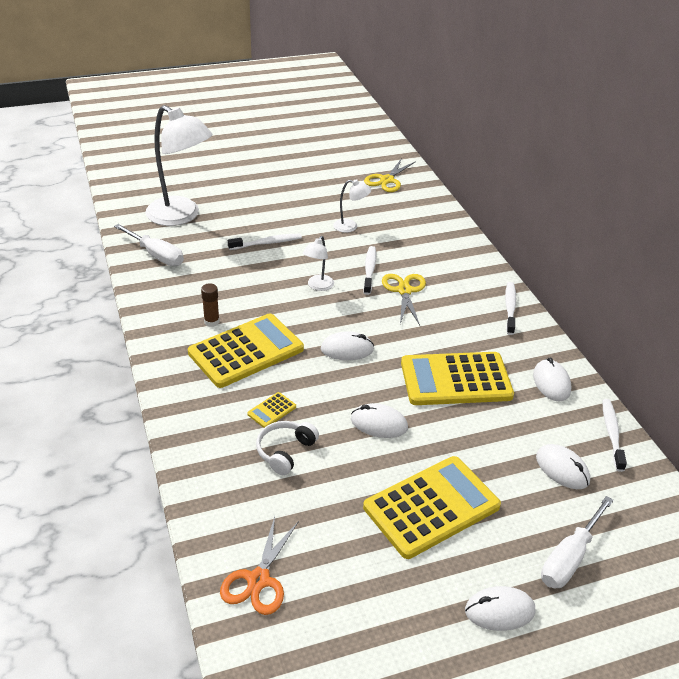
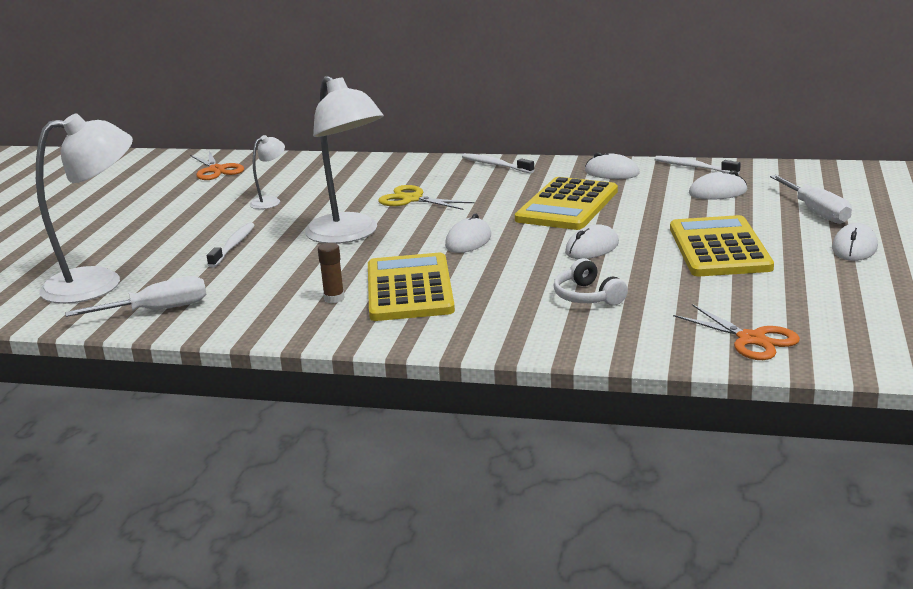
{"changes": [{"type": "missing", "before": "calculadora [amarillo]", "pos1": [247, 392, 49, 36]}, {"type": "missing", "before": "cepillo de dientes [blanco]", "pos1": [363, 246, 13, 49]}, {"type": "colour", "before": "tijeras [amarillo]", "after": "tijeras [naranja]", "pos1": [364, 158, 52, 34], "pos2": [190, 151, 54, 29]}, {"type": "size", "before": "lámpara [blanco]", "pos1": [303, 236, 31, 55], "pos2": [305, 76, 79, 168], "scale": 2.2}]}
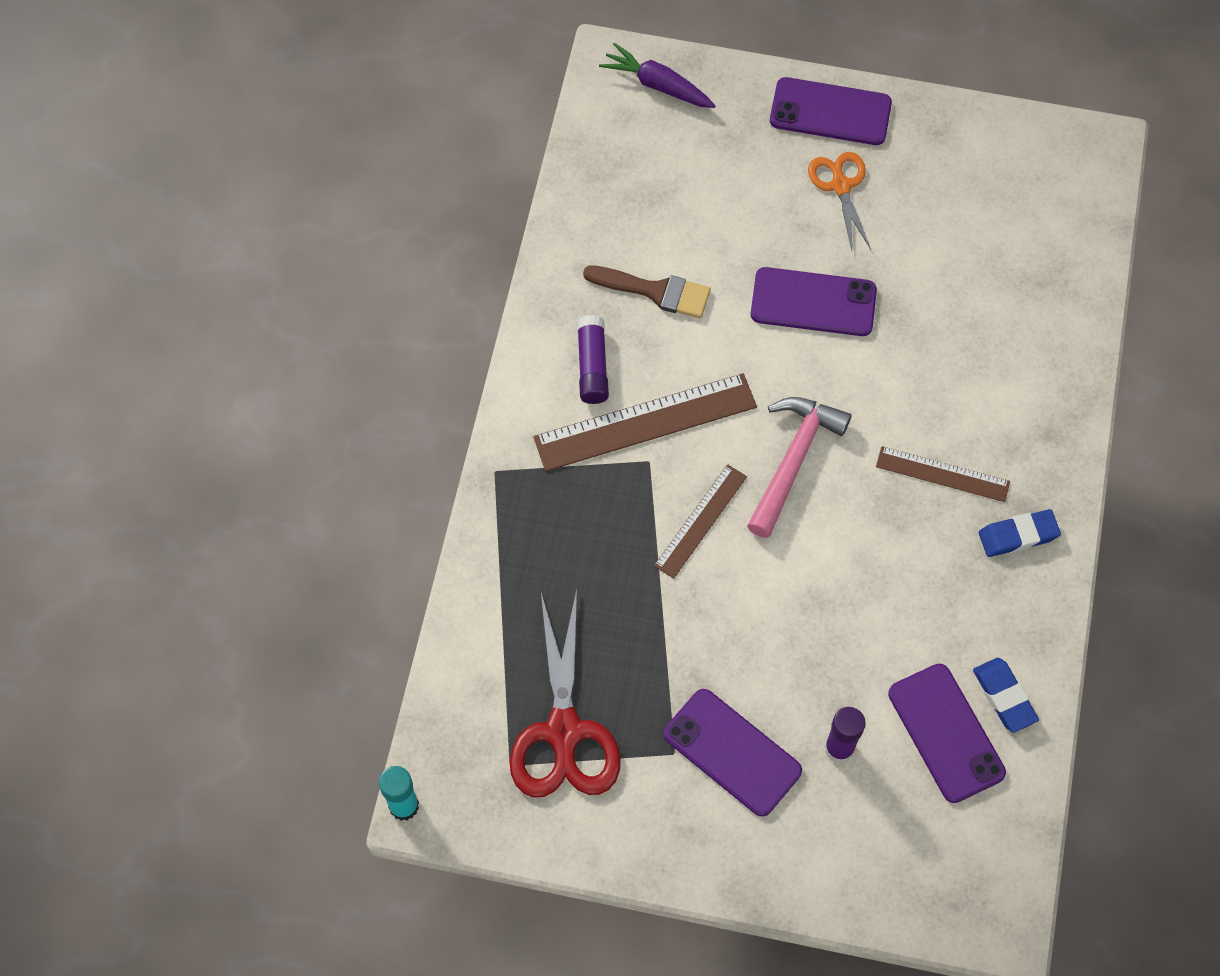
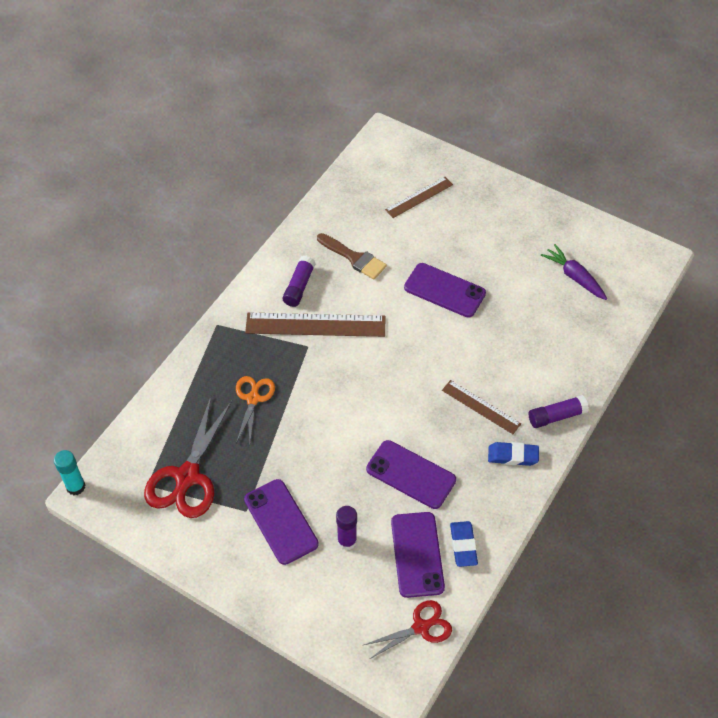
{"changes": [{"type": "missing", "before": "martillo [rosa]", "pos1": [747, 397, 105, 141]}, {"type": "appeared", "after": "tijeras [rojo]", "pos2": [364, 600, 88, 59]}, {"type": "appeared", "after": "barra de pegamento [morado]", "pos2": [529, 395, 60, 33]}, {"type": "relocated", "before": "zanahoria [morado]", "pos1": [599, 42, 117, 66], "pos2": [541, 244, 66, 56]}, {"type": "relocated", "before": "regla [marrón]", "pos1": [654, 464, 93, 115], "pos2": [385, 177, 68, 41]}, {"type": "relocated", "before": "móvil [morado]", "pos1": [770, 77, 122, 68], "pos2": [366, 440, 90, 69]}, {"type": "relocated", "before": "tijeras [naranja]", "pos1": [808, 152, 63, 98], "pos2": [236, 376, 39, 67]}]}
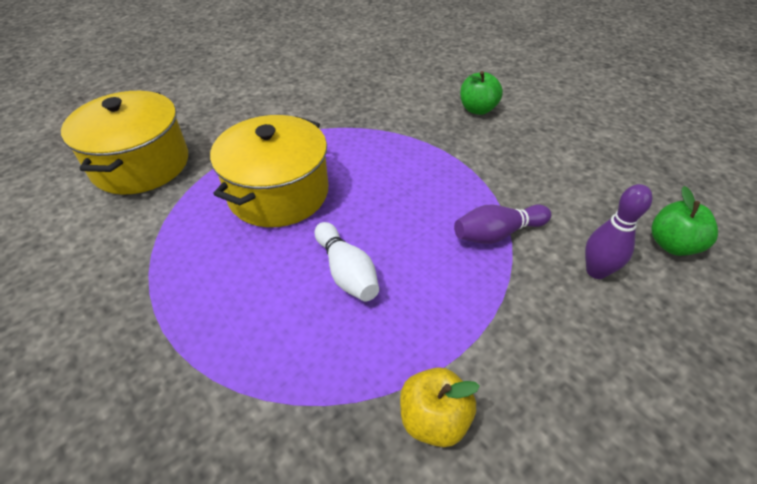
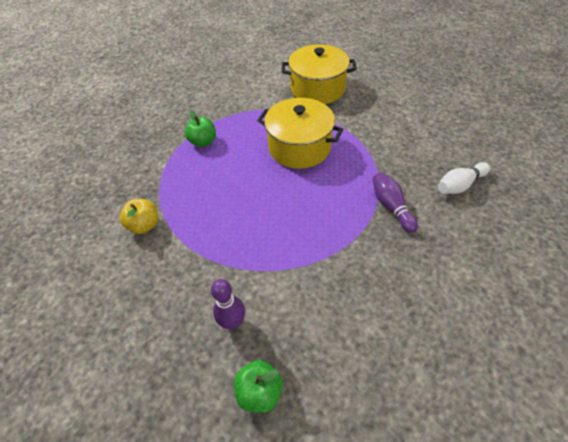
{"changes": [{"type": "relocated", "before": "bolo [blanco]", "pos1": [314, 222, 65, 80], "pos2": [438, 162, 52, 32]}, {"type": "relocated", "before": "bolo [morado]", "pos1": [454, 204, 97, 40], "pos2": [373, 172, 45, 61]}, {"type": "relocated", "before": "manzana [verde]", "pos1": [460, 71, 43, 44], "pos2": [185, 110, 31, 37]}]}
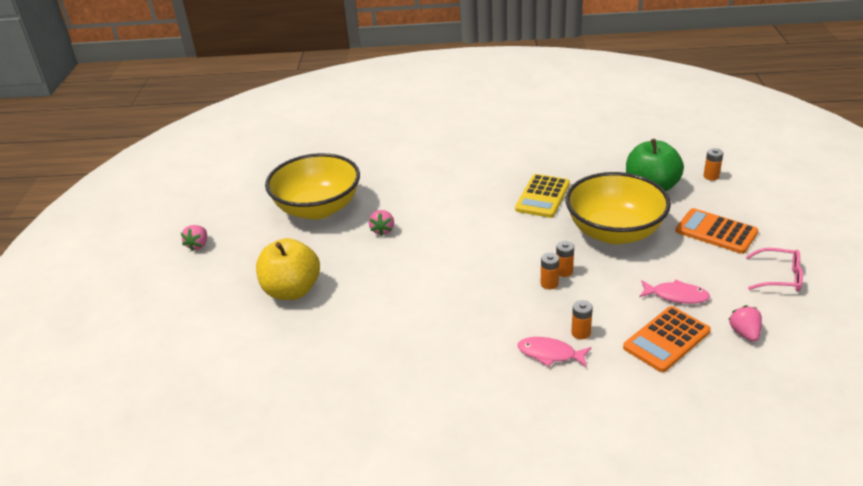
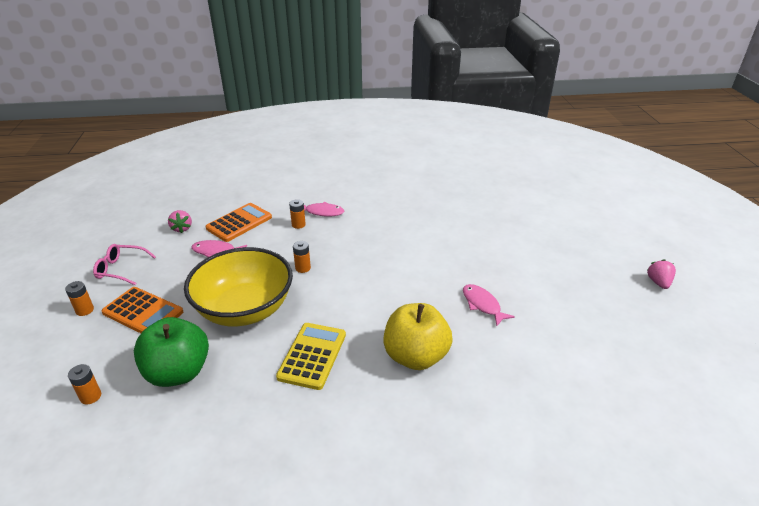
{"changes": [{"type": "missing", "before": "cuenco [amarillo]", "pos1": [265, 153, 95, 67]}, {"type": "relocated", "before": "manzana [amarillo]", "pos1": [256, 238, 64, 62], "pos2": [383, 303, 70, 67]}, {"type": "relocated", "before": "pila [naranja]", "pos1": [541, 253, 18, 36], "pos2": [65, 281, 29, 35]}, {"type": "exchanged", "before": "fresa [rosa]", "after": "pez [rosa]", "pos1": [369, 210, 25, 26], "pos2": [463, 284, 52, 42]}]}
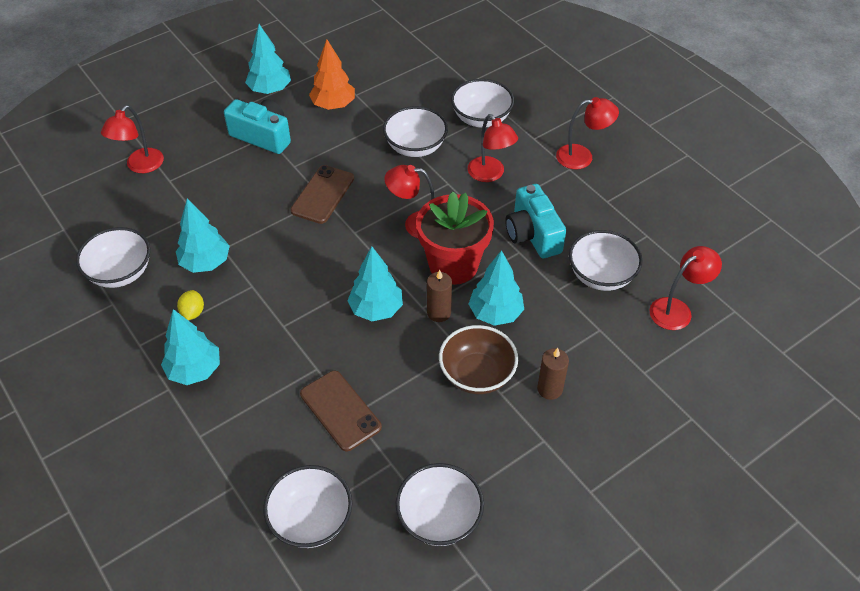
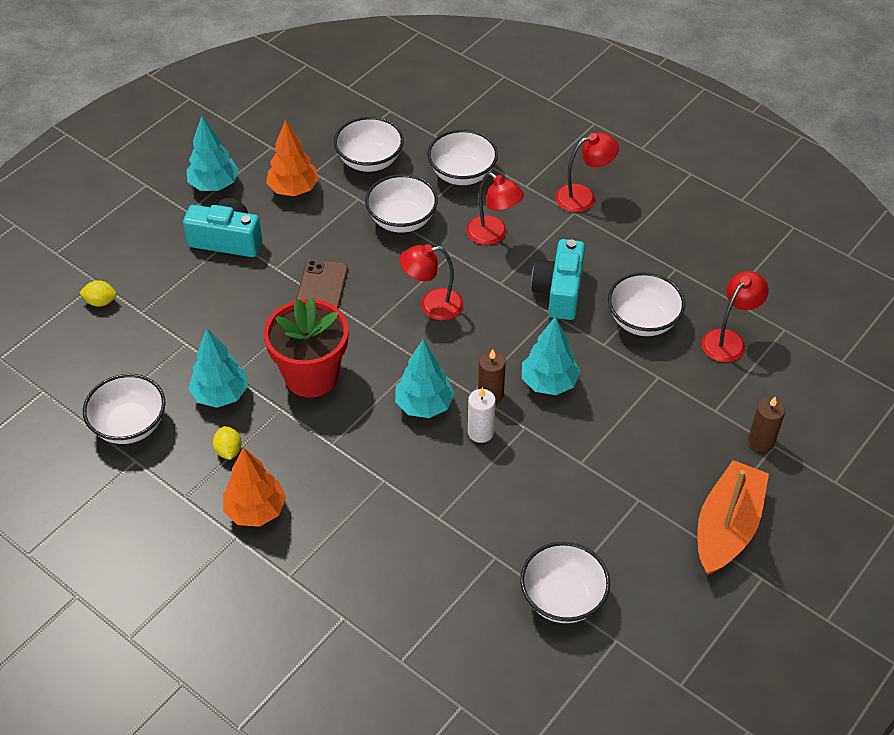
{"changes": [{"type": "missing", "before": "móvil [marrón]", "pos1": [300, 371, 82, 80]}, {"type": "missing", "before": "cuenco [marrón]", "pos1": [439, 325, 79, 69]}, {"type": "appeared", "after": "vela [blanco]", "pos2": [468, 387, 28, 56]}, {"type": "appeared", "after": "barco [naranja]", "pos2": [697, 460, 72, 115]}, {"type": "relocated", "before": "cuenco [blanco]", "pos1": [263, 465, 89, 83], "pos2": [334, 117, 70, 55]}, {"type": "relocated", "before": "maceta [rojo]", "pos1": [416, 191, 78, 94], "pos2": [264, 298, 85, 100]}, {"type": "relocated", "before": "vela [marrón]", "pos1": [537, 348, 32, 52], "pos2": [748, 397, 37, 55]}, {"type": "exchanged", "before": "lámpara [rojo]", "after": "limón [amarillo]", "pos1": [101, 105, 63, 68], "pos2": [79, 280, 38, 27]}, {"type": "colour", "before": "árbol [turquesa]", "after": "árbol [naranja]", "pos1": [161, 309, 59, 76], "pos2": [223, 447, 63, 80]}, {"type": "spun", "before": "cámara [turquesa]", "pos1": [505, 184, 61, 74], "pos2": [531, 239, 54, 81], "turn": 45}]}
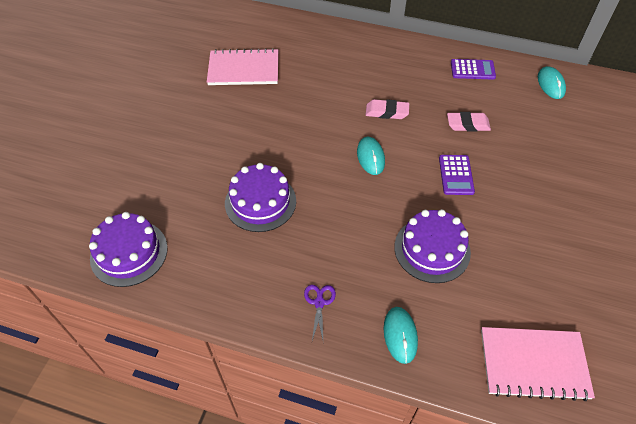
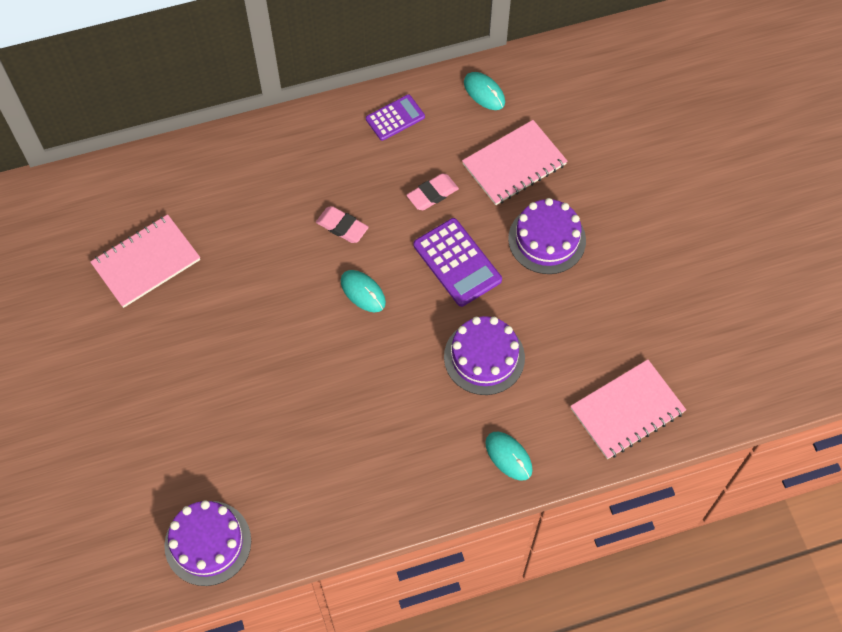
{"changes": [{"type": "missing", "before": "tijeras [morado]", "pos1": [304, 285, 32, 56]}, {"type": "appeared", "after": "cuaderno [rosa]", "pos2": [462, 120, 105, 85]}, {"type": "relocated", "before": "tarta [morado]", "pos1": [225, 163, 71, 69], "pos2": [508, 198, 78, 76]}, {"type": "spun", "before": "goma de borrar [rosa]", "pos1": [366, 99, 43, 20], "pos2": [316, 206, 53, 37], "turn": 60}, {"type": "size", "before": "calculadora [morado]", "pos1": [439, 155, 36, 40], "pos2": [413, 218, 89, 89], "scale": 1.55}]}
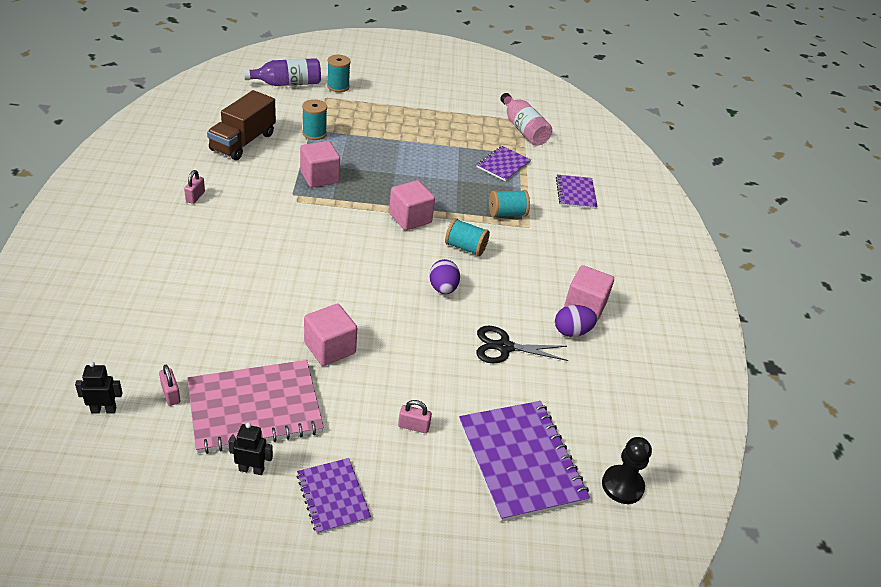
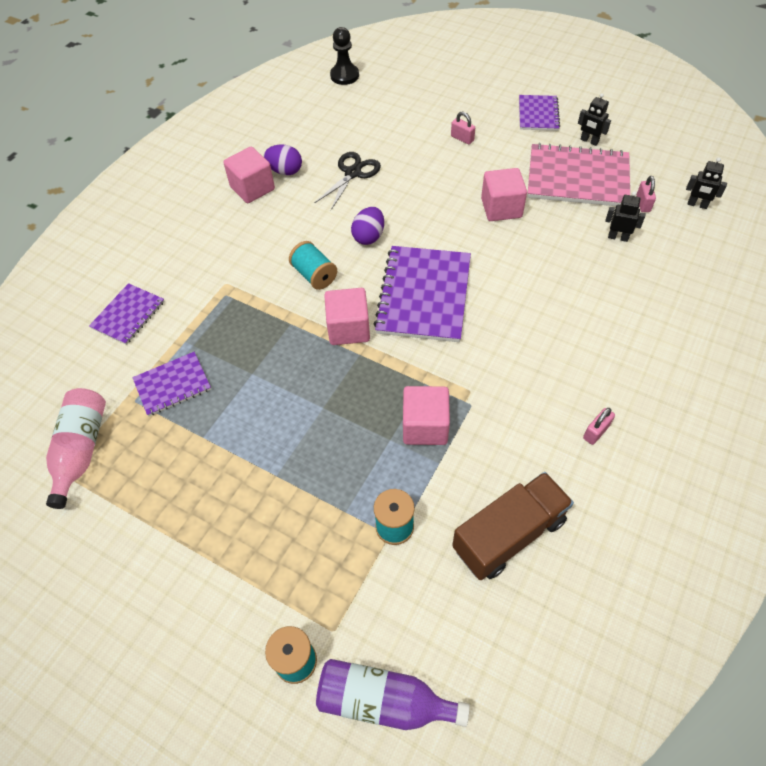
{"changes": [{"type": "missing", "before": "carrete [turquesa]", "pos1": [489, 190, 41, 27]}, {"type": "appeared", "after": "robot [negro]", "pos2": [605, 191, 41, 51]}, {"type": "relocated", "before": "cuaderno [morado]", "pos1": [459, 401, 131, 121], "pos2": [374, 246, 97, 96]}, {"type": "spun", "before": "tijeras [negro]", "pos1": [476, 326, 93, 37], "pos2": [314, 152, 67, 58], "turn": -90}]}
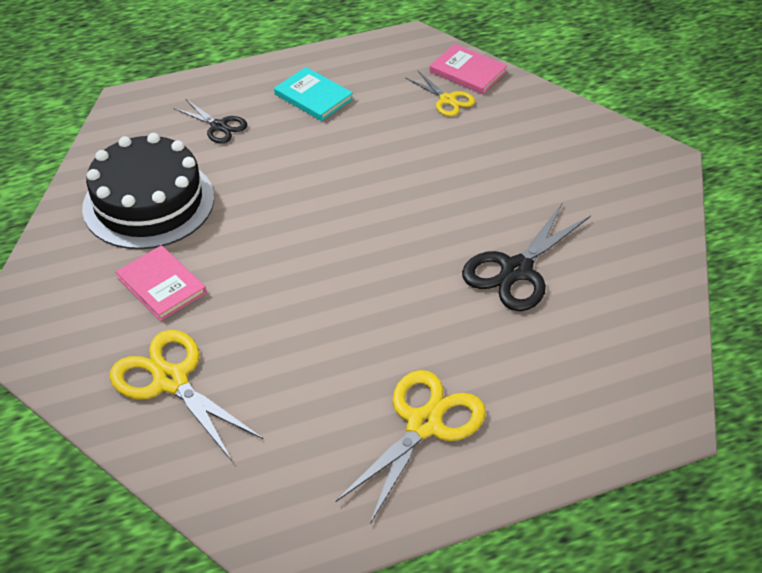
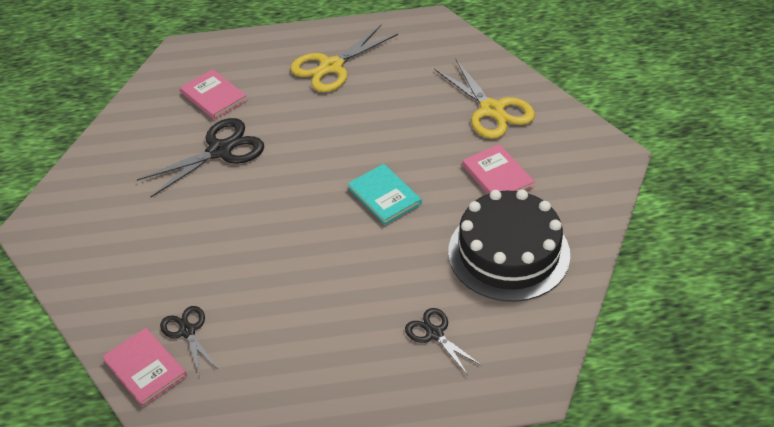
{"changes": [{"type": "appeared", "after": "libro [rosa]", "pos2": [180, 69, 67, 51]}, {"type": "relocated", "before": "libro [turquesa]", "pos1": [274, 67, 79, 54], "pos2": [348, 164, 74, 61]}, {"type": "colour", "before": "tijeras [amarillo]", "after": "tijeras [negro]", "pos1": [405, 71, 70, 46], "pos2": [160, 306, 57, 70]}]}
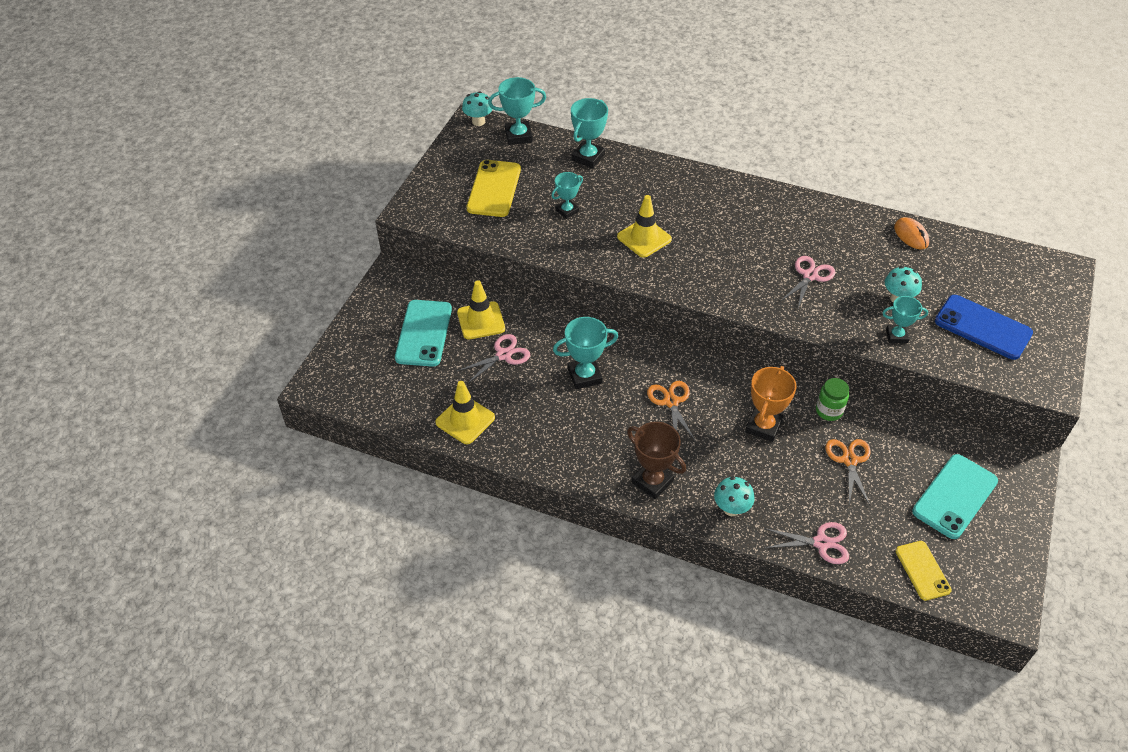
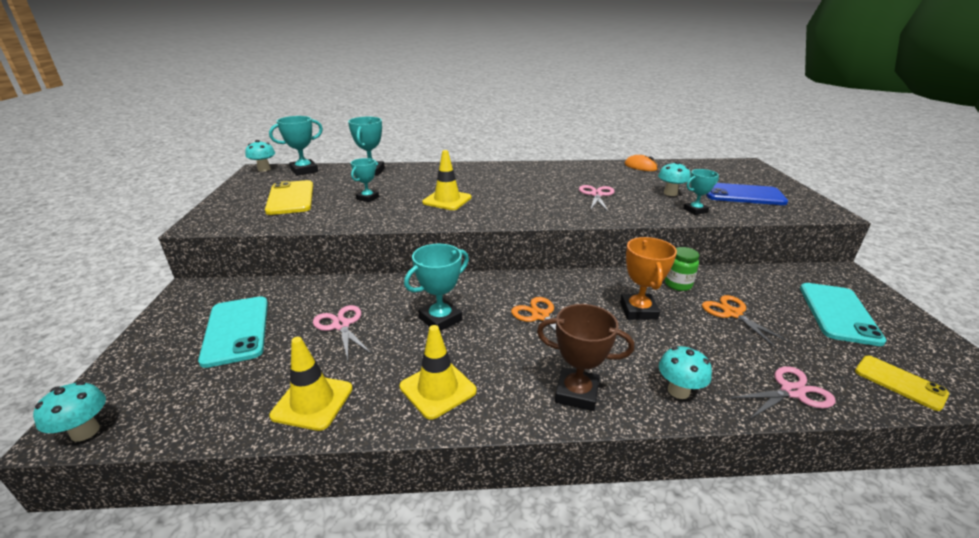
{"changes": [{"type": "appeared", "after": "seta [turquesa]", "pos2": [33, 381, 73, 61]}, {"type": "relocated", "before": "cono de tráfico [amarillo]", "pos1": [457, 280, 48, 60], "pos2": [400, 325, 77, 95]}, {"type": "spun", "before": "tijeras [rosa]", "pos1": [457, 334, 73, 50], "pos2": [313, 305, 59, 55], "turn": -60}]}
